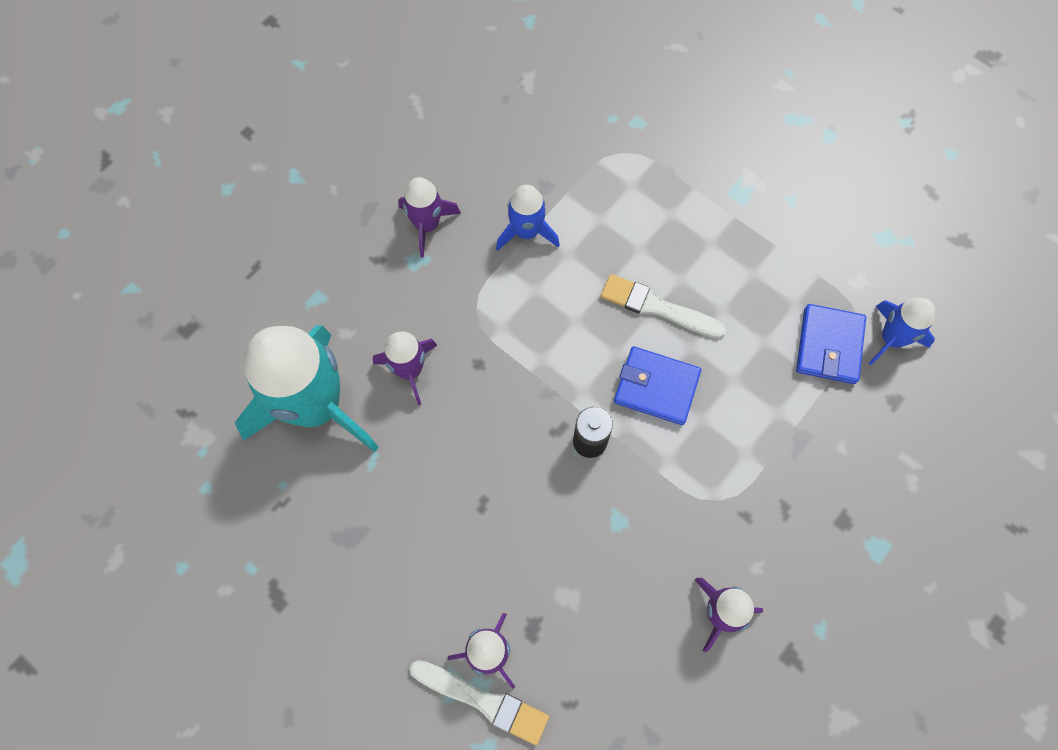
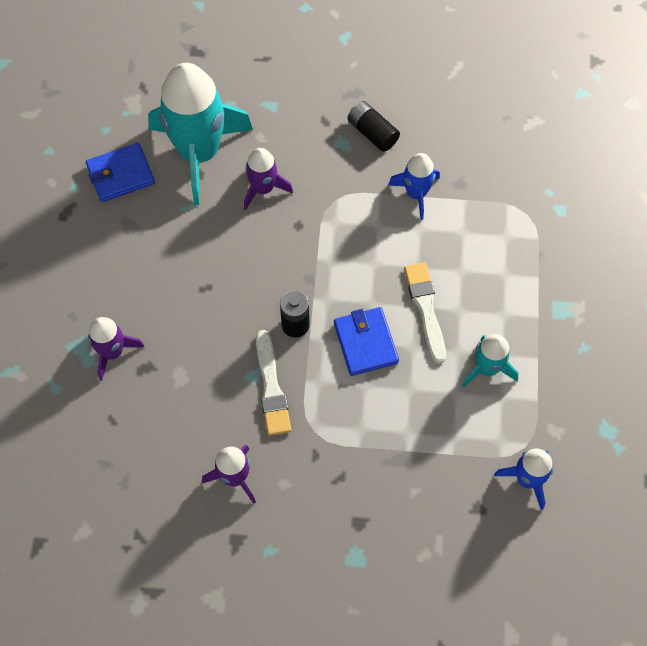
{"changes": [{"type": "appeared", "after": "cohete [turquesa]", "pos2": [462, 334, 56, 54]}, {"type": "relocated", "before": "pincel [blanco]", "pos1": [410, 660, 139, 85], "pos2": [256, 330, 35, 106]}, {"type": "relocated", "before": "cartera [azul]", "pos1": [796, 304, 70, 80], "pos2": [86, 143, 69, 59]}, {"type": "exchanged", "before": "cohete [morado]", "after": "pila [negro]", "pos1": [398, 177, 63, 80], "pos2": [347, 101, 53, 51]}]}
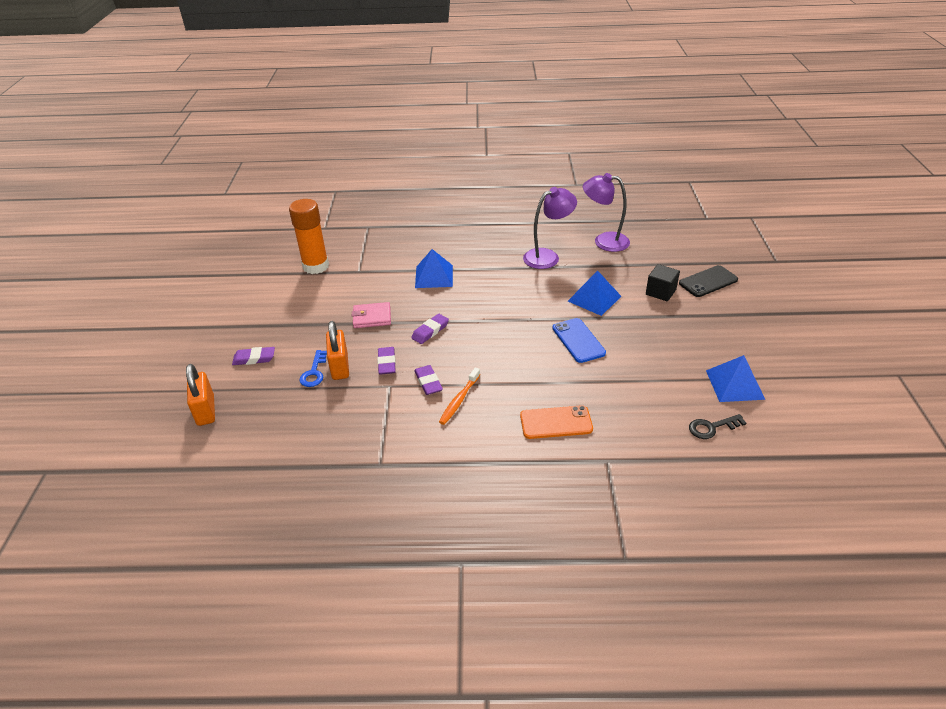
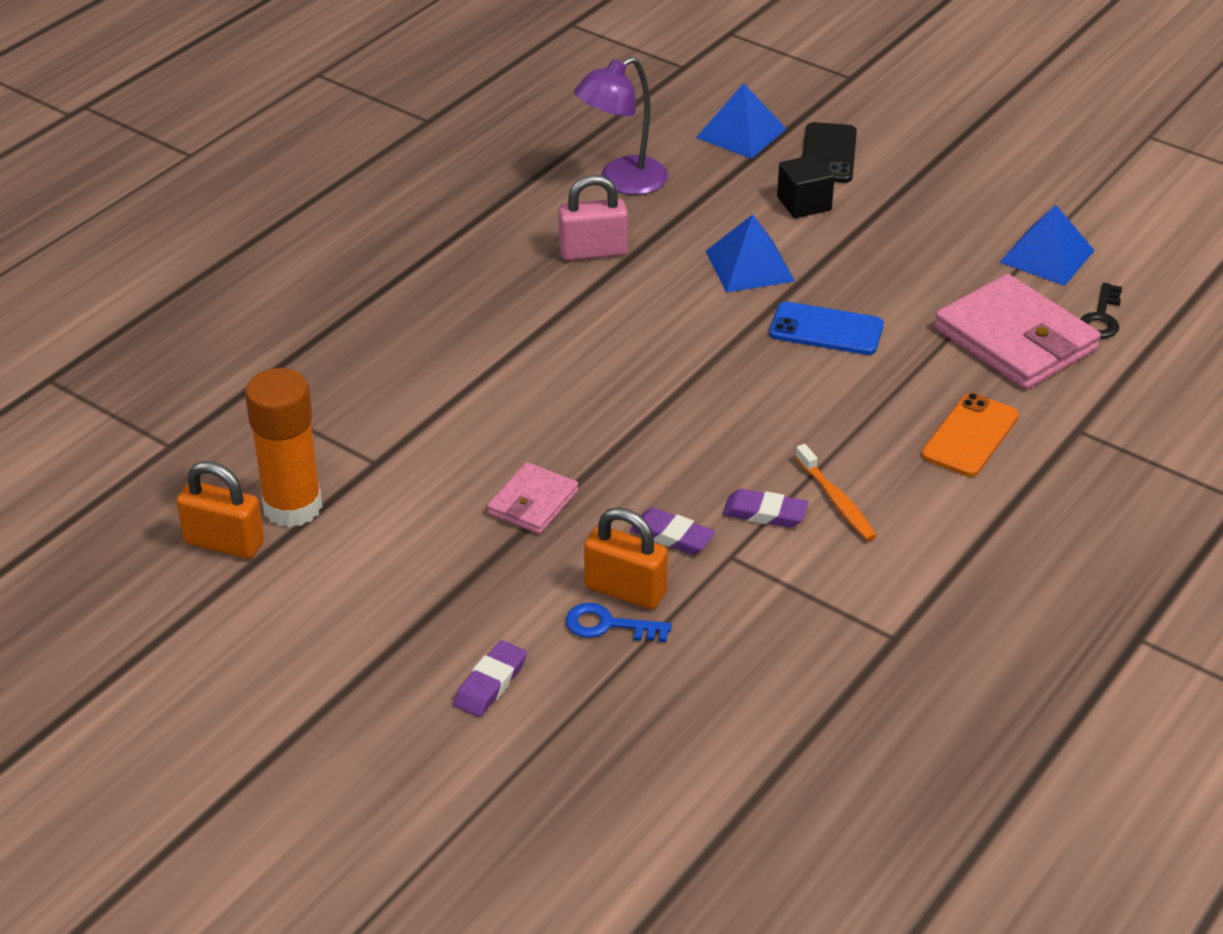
{"changes": [{"type": "missing", "before": "goma de borrar [morado]", "pos1": [411, 314, 38, 30]}, {"type": "appeared", "after": "cartera [rosa]", "pos2": [934, 274, 167, 116]}, {"type": "relocated", "before": "candado [naranja]", "pos1": [186, 364, 29, 62], "pos2": [176, 461, 88, 98]}, {"type": "relocated", "before": "pirámide [azul]", "pos1": [415, 249, 38, 39], "pos2": [696, 83, 90, 76]}, {"type": "exchanged", "before": "lámpara [morado]", "after": "candado [rosa]", "pos1": [523, 187, 54, 82], "pos2": [558, 175, 70, 86]}, {"type": "spun", "before": "llave [azul]", "pos1": [299, 350, 28, 37], "pos2": [566, 603, 106, 39], "turn": 150}]}
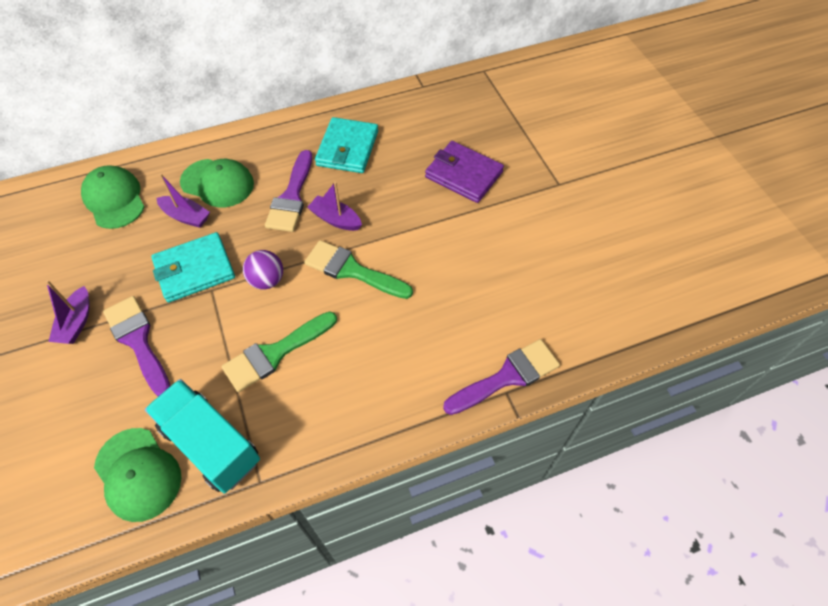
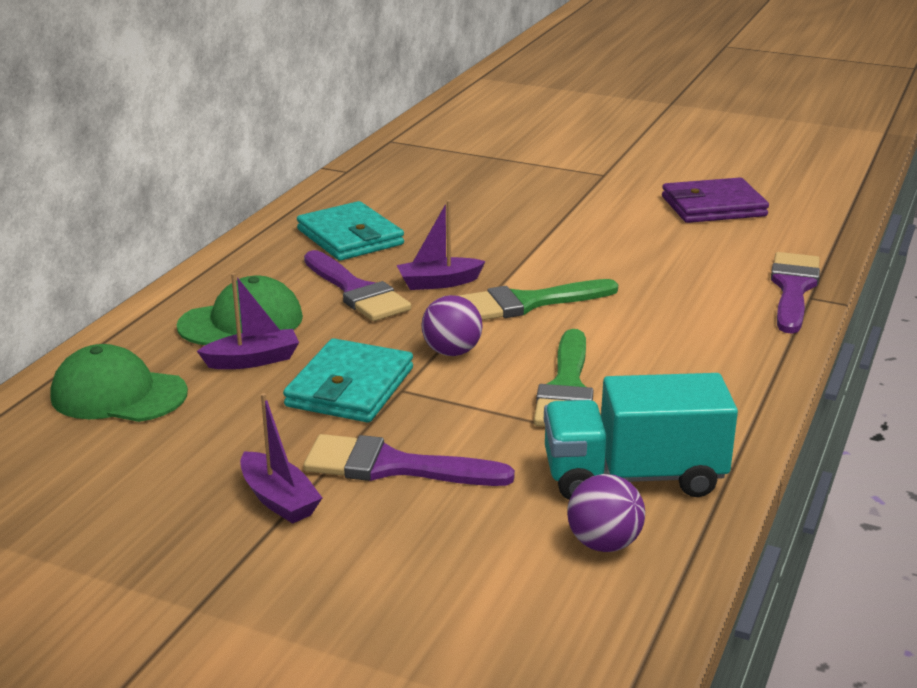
{"changes": [{"type": "relocated", "before": "cartera [morado]", "pos1": [425, 141, 79, 62], "pos2": [662, 177, 107, 46]}, {"type": "exchanged", "before": "gorra [verde]", "after": "pelota [morado]", "pos1": [94, 428, 87, 94], "pos2": [567, 474, 78, 78]}]}
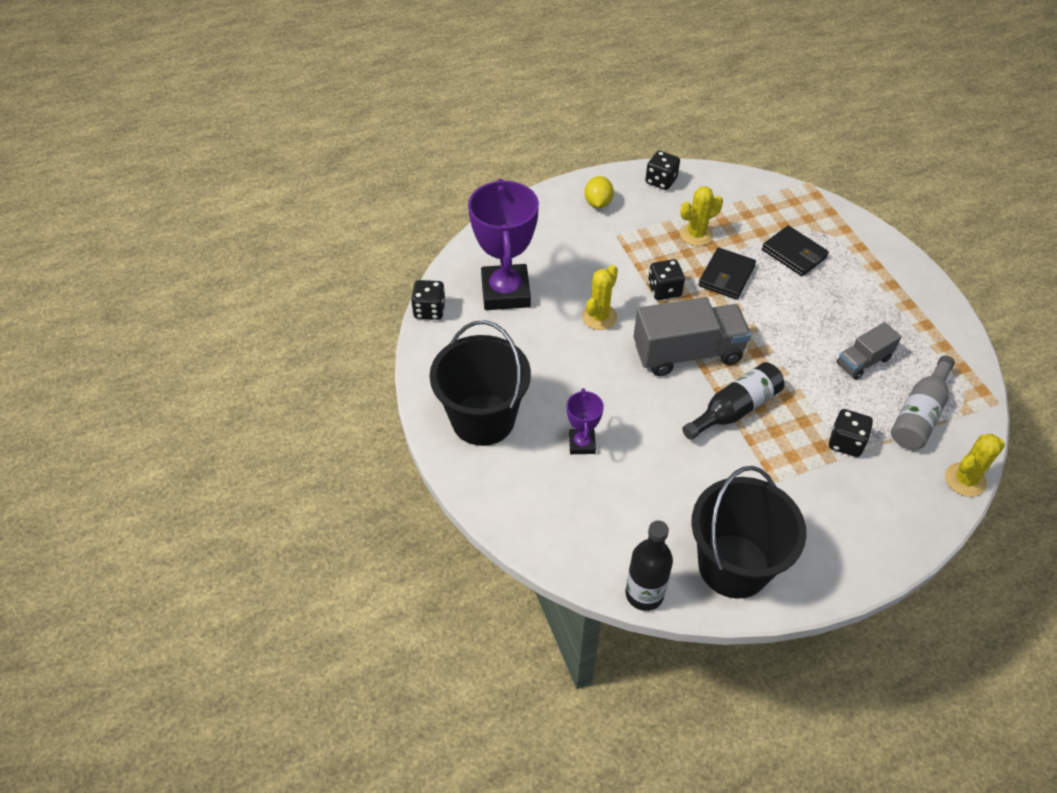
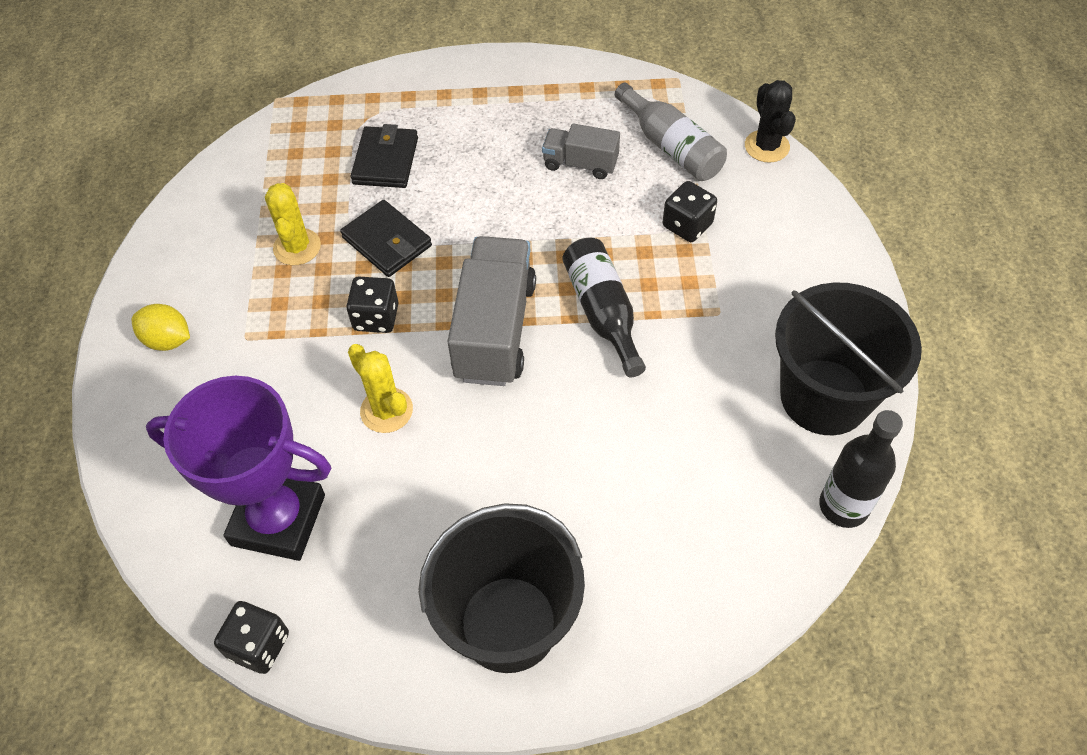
{"changes": [{"type": "missing", "before": "trofeo [morado]", "pos1": [567, 388, 37, 66]}, {"type": "missing", "before": "dado [negro]", "pos1": [645, 151, 35, 39]}, {"type": "colour", "before": "cactus [amarillo]", "after": "cactus [negro]", "pos1": [945, 434, 60, 63], "pos2": [745, 80, 51, 83]}, {"type": "spun", "before": "cartera [negro]", "pos1": [762, 226, 67, 50], "pos2": [350, 124, 68, 64], "turn": -60}, {"type": "spun", "before": "camión [gris]", "pos1": [837, 322, 65, 58], "pos2": [542, 123, 78, 56], "turn": 120}]}
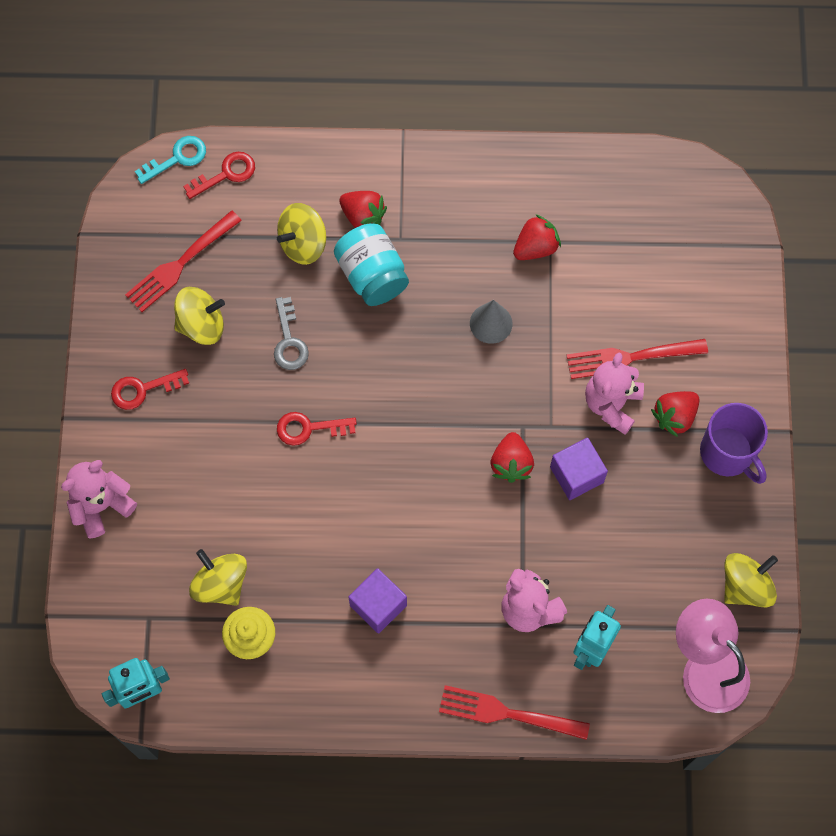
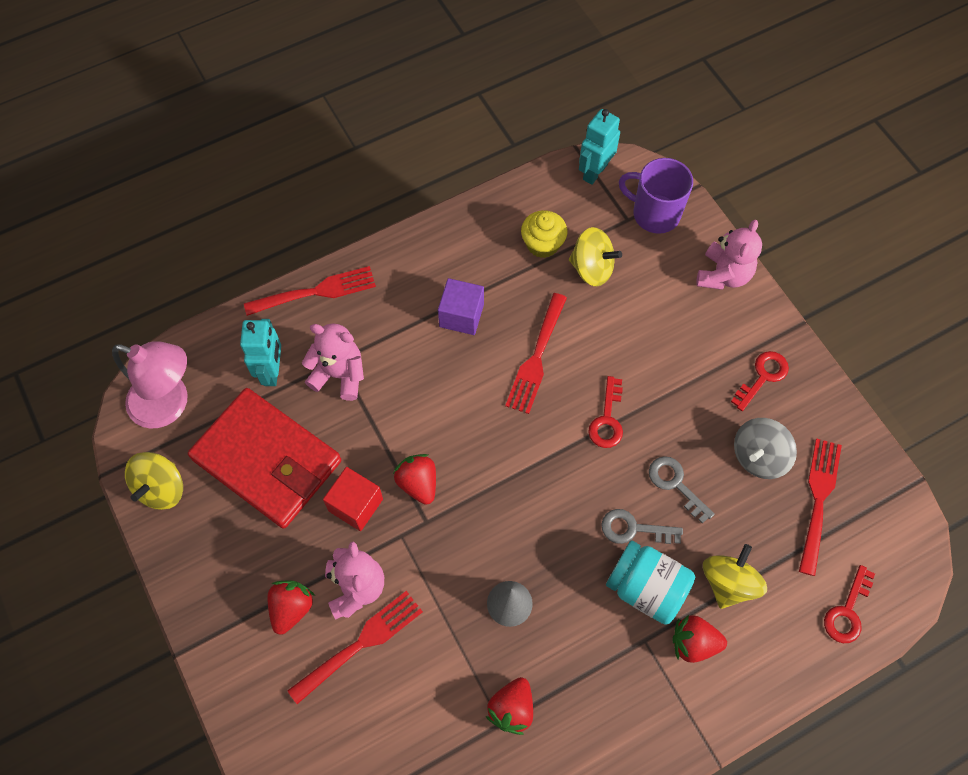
{"changes": [{"type": "missing", "before": "llave [turquesa]", "pos1": [135, 136, 71, 48]}, {"type": "appeared", "after": "cartera [rojo]", "pos2": [188, 388, 153, 141]}, {"type": "appeared", "after": "tenedor [rojo]", "pos2": [505, 293, 62, 121]}, {"type": "appeared", "after": "llave [gris]", "pos2": [601, 509, 82, 35]}, {"type": "relocated", "before": "taza [morado]", "pos1": [700, 403, 68, 81], "pos2": [619, 158, 74, 76]}, {"type": "colour", "before": "peonza [amarillo]", "after": "peonza [gris]", "pos1": [174, 287, 51, 58], "pos2": [734, 418, 63, 61]}, {"type": "colour", "before": "cubo [morado]", "after": "cubo [rojo]", "pos1": [550, 438, 58, 62], "pos2": [323, 467, 60, 64]}, {"type": "spun", "before": "llave [rojo]", "pos1": [277, 412, 80, 34], "pos2": [588, 376, 35, 72], "turn": 135}]}
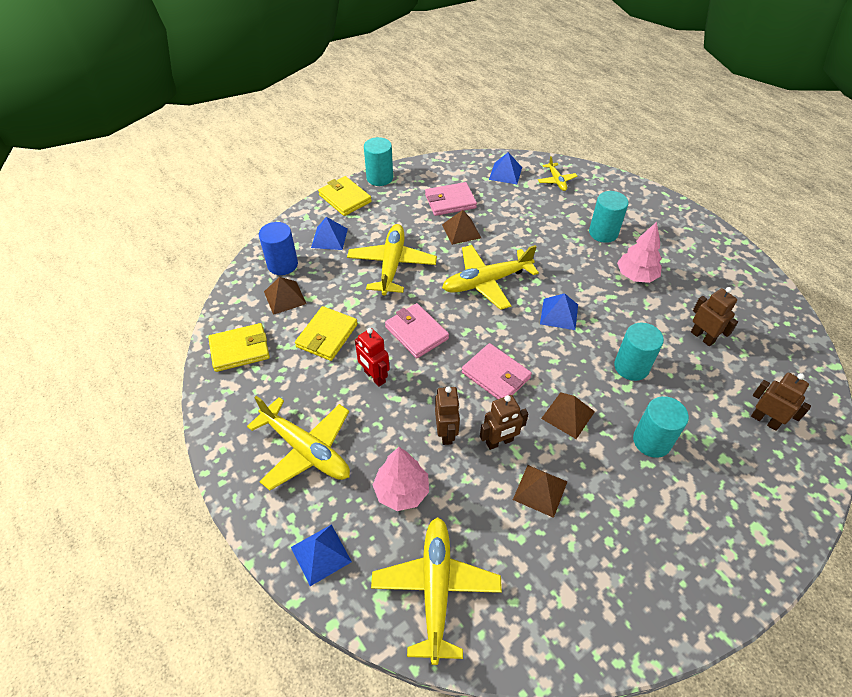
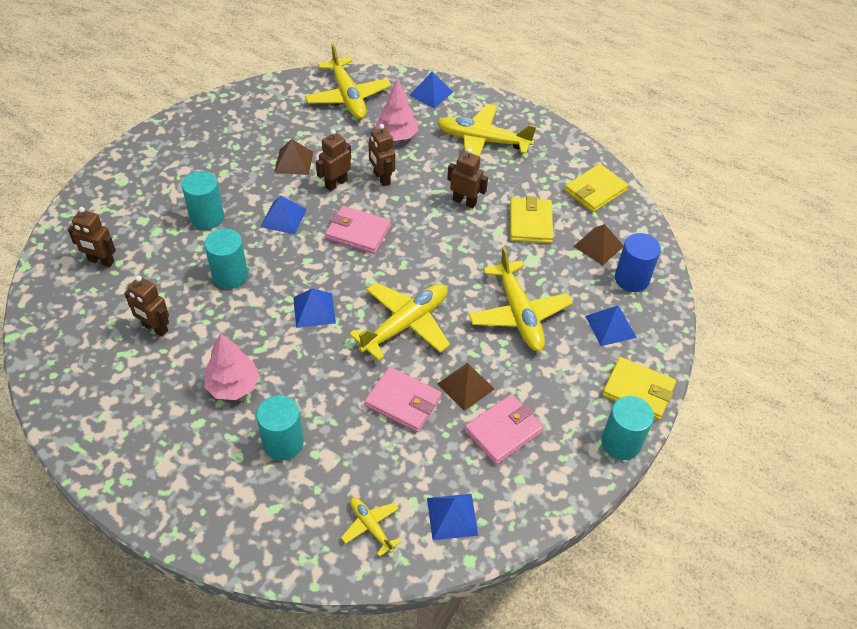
{"changes": [{"type": "relocated", "before": "cartera [rosa]", "pos1": [385, 303, 64, 56], "pos2": [365, 367, 77, 65]}, {"type": "colour", "before": "robot [rojo]", "after": "robot [marrón]", "pos1": [355, 328, 35, 59], "pos2": [447, 148, 41, 60]}, {"type": "colour", "before": "pirámide [marrón]", "after": "pirámide [azul]", "pos1": [541, 392, 54, 47], "pos2": [261, 196, 46, 38]}]}
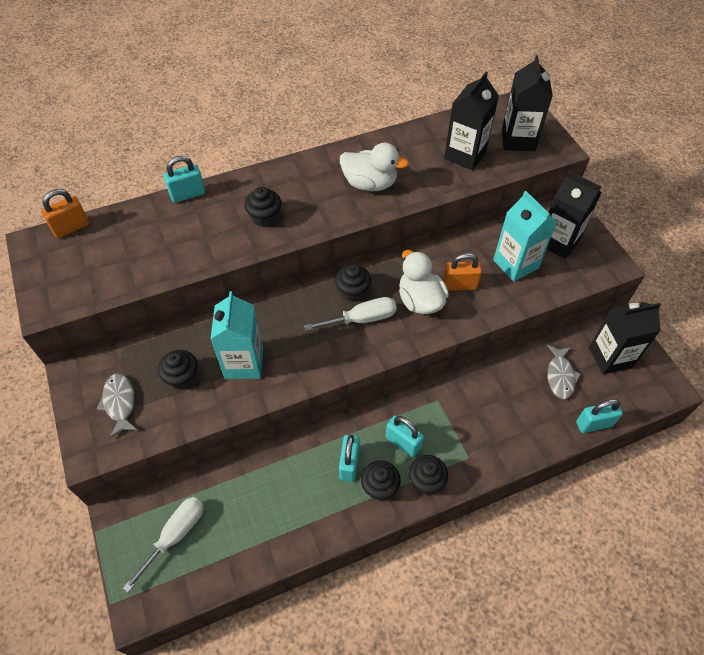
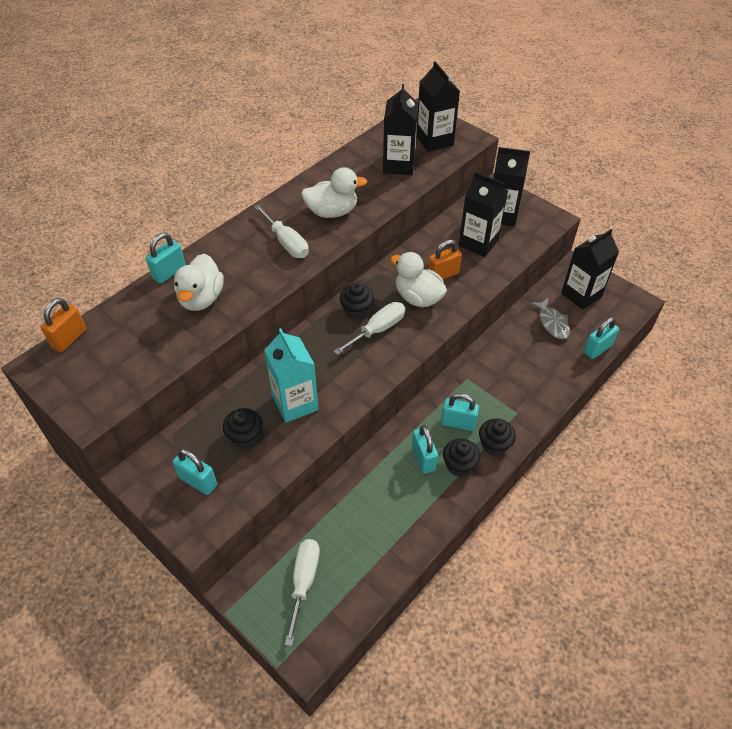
{"changes": [{"type": "missing", "before": "magdalena [negro]", "pos1": [244, 187, 38, 40]}, {"type": "appeared", "after": "pato [blanco]", "pos2": [174, 254, 49, 57]}, {"type": "appeared", "after": "destornillador [blanco]", "pos2": [254, 205, 55, 53]}, {"type": "exchanged", "before": "pez [gris]", "after": "candado [turquesa]", "pos1": [97, 373, 41, 65], "pos2": [173, 448, 44, 47]}, {"type": "colour", "before": "cartón de leche [turquesa]", "after": "cartón de leche [negro]", "pos1": [493, 191, 64, 91], "pos2": [459, 172, 49, 85]}]}
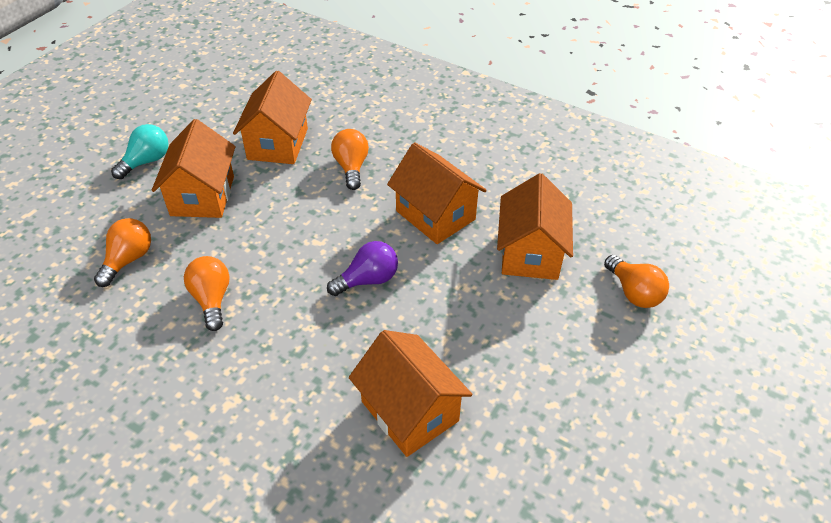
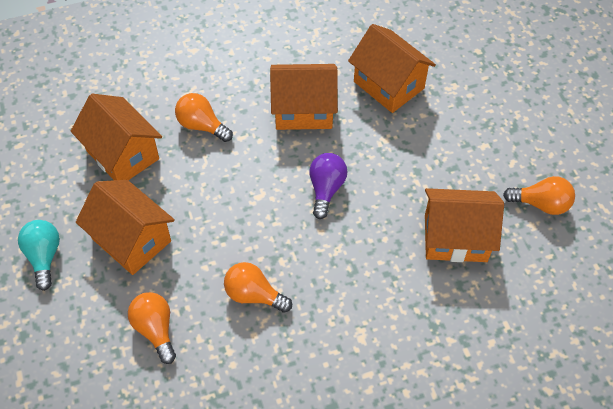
{"changes": [{"type": "relocated", "before": "bombilla [naranja]", "pos1": [604, 255, 65, 53], "pos2": [503, 176, 72, 39]}]}
